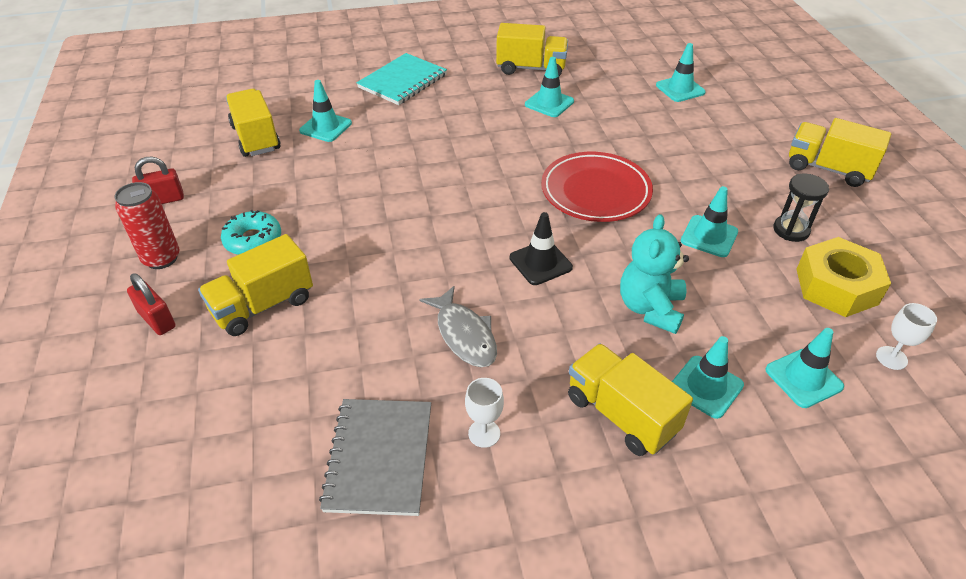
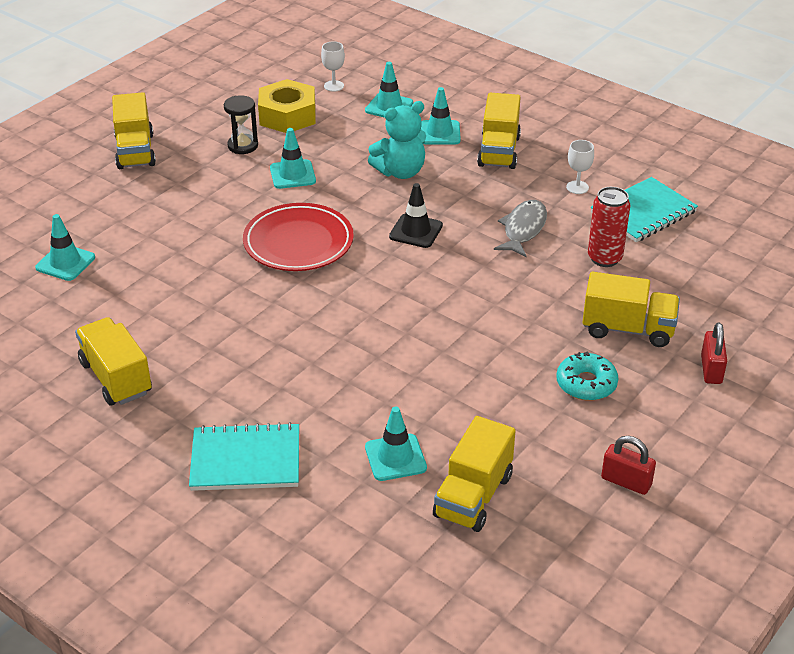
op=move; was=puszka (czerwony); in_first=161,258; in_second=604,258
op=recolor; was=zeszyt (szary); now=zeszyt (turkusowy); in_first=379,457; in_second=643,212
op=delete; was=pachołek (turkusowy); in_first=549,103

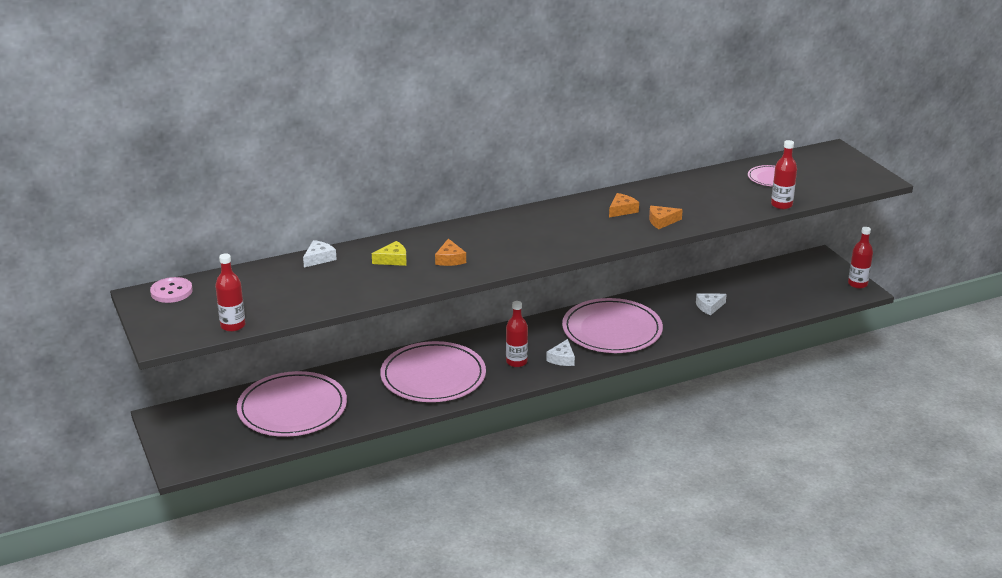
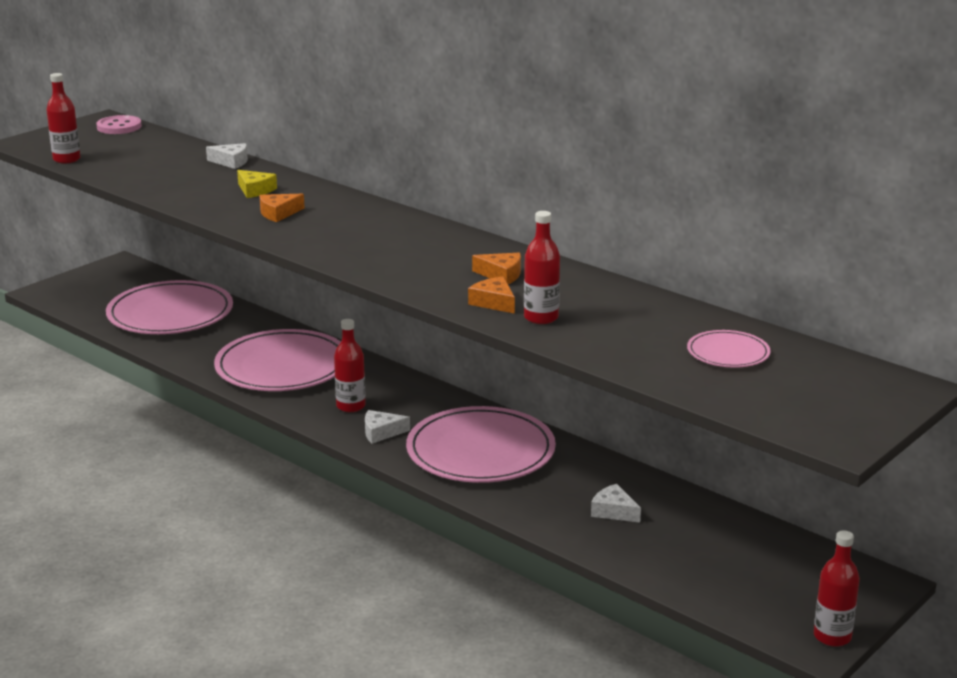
op=move; was=butelka (czerwony); in_first=781,205; in_second=541,318

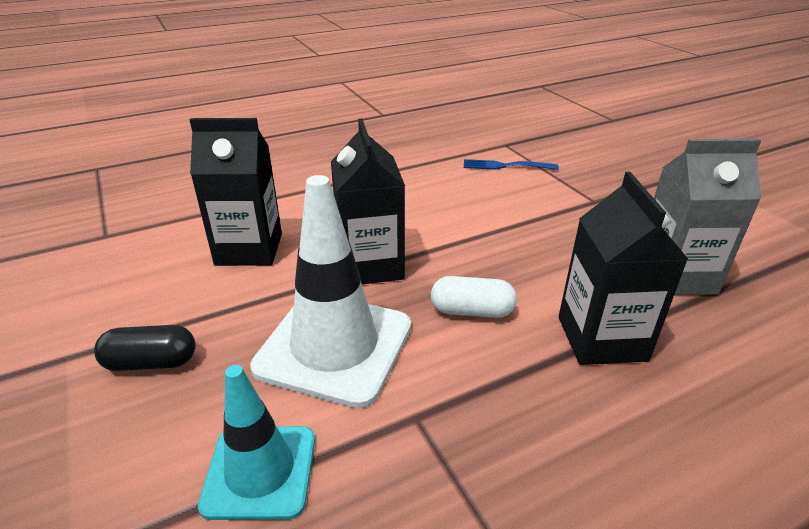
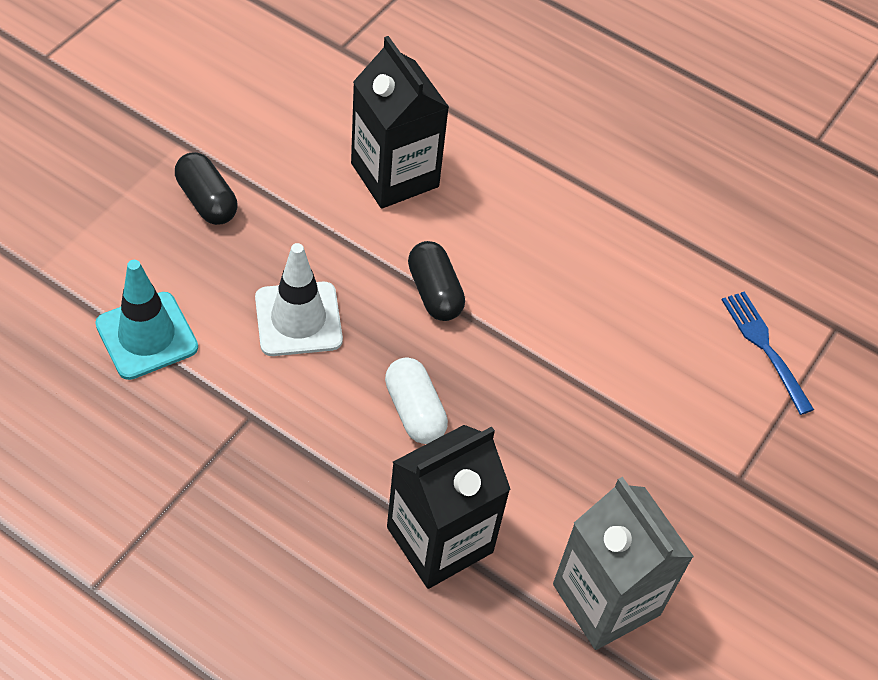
op=resize; was=pachołek (biały); in_first=334,346; in_second=298,319; ratio=0.62
op=replace; was=karton mleka (czarny); now=kapsułka (czarny); in_first=370,265; in_second=434,292

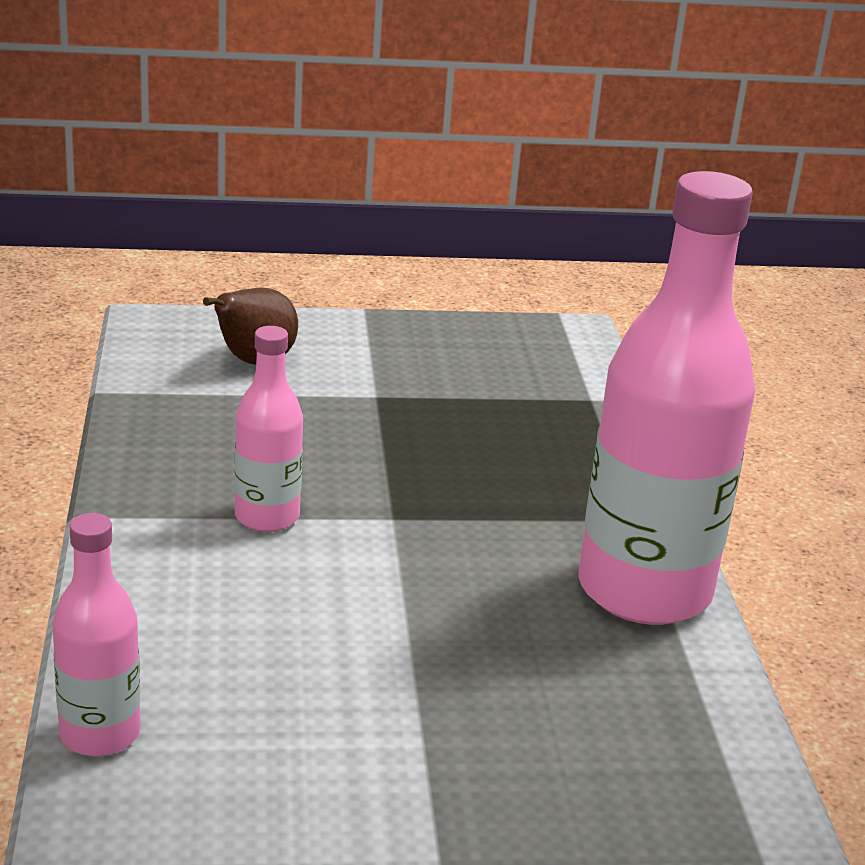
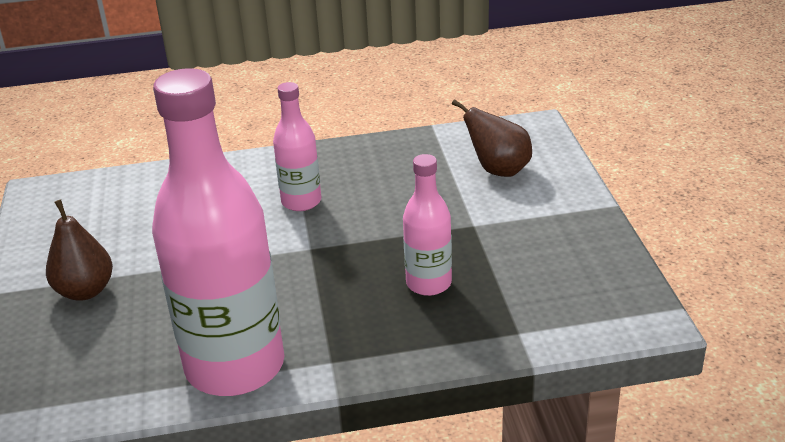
op=insert; now=gruszka (brązowy); in_second=85,291
op=move; was=butelka (różowy); in_first=100,734; in_second=428,283

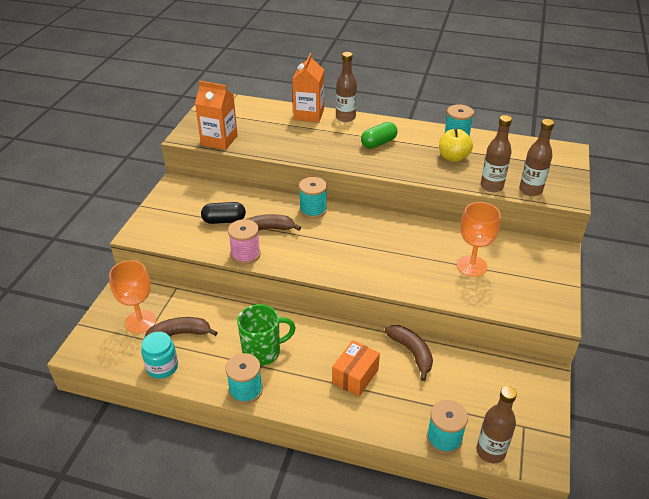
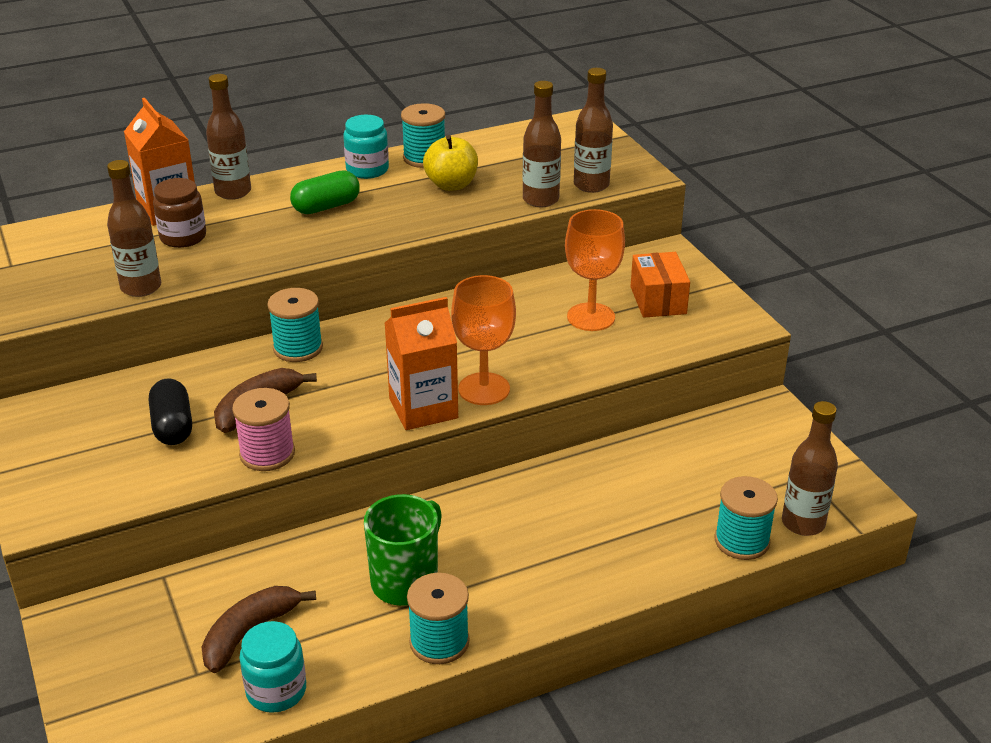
op=insert; now=butelka (brązowy); in_second=141,287
op=rotate; was=kapsułka (czarny); in_first=224,220; in_second=173,426; clockwise=-60
op=insert; now=słoik (brązowy); in_second=183,237
op=rotate; was=kapsułka (zielony); in_first=378,143; in_second=326,207; clockwise=45
op=insert; now=słoik (turkusowy); in_second=367,170
op=move; was=karton mleka (pomarańczowy); in_first=219,140; in_second=423,408
op=move; was=kielich (pomarańczowy); in_first=140,322; in_second=484,389
op=move; was=pudełko (pomarańczowy); in_first=355,376; in_second=658,300
op=delete; was=banan (brązowy); in_first=412,353

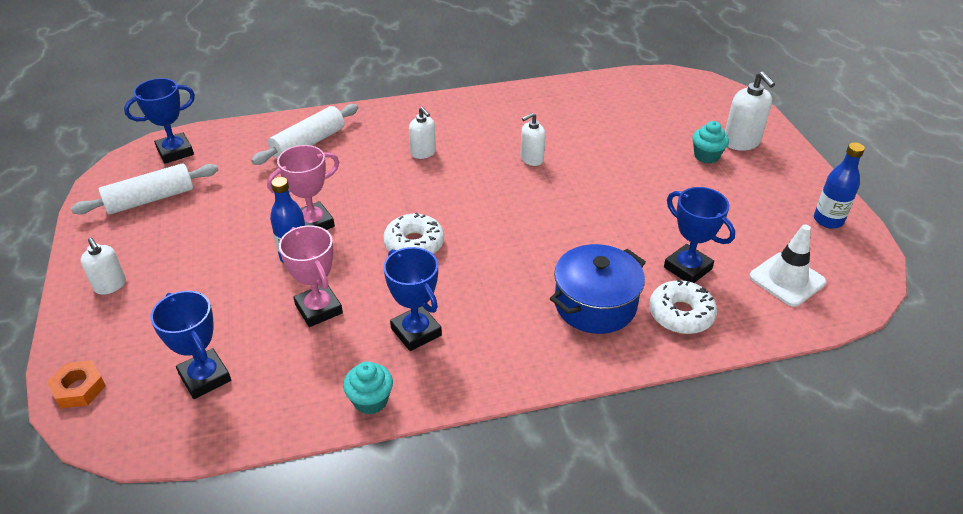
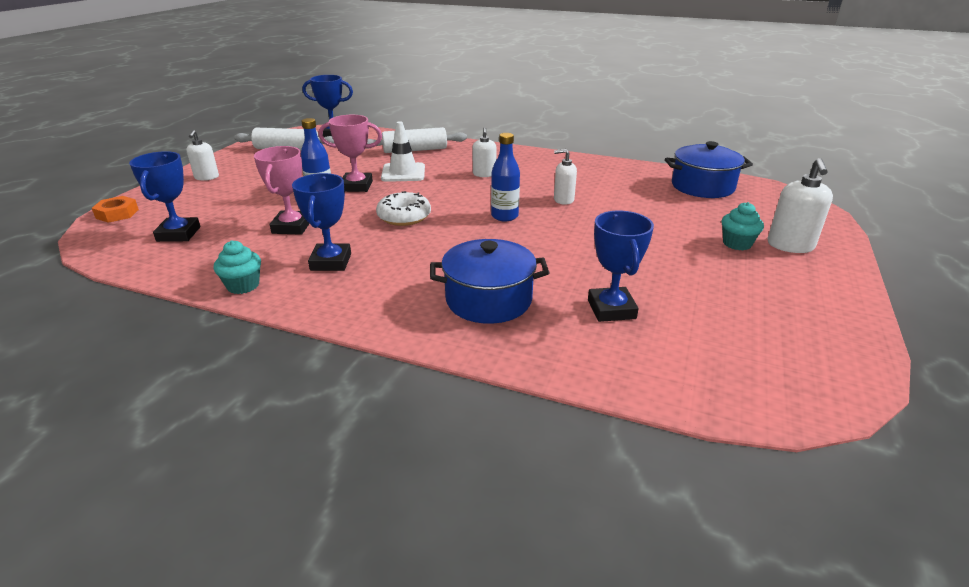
op=move; was=pachołek (biały); in_first=787,279; in_second=403,173
op=move; was=butelka (niebieski); in_first=828,220; in_second=504,216
op=insert; now=garnek (niebieski); in_second=702,187
op=delete; was=donut (biały); in_first=681,314

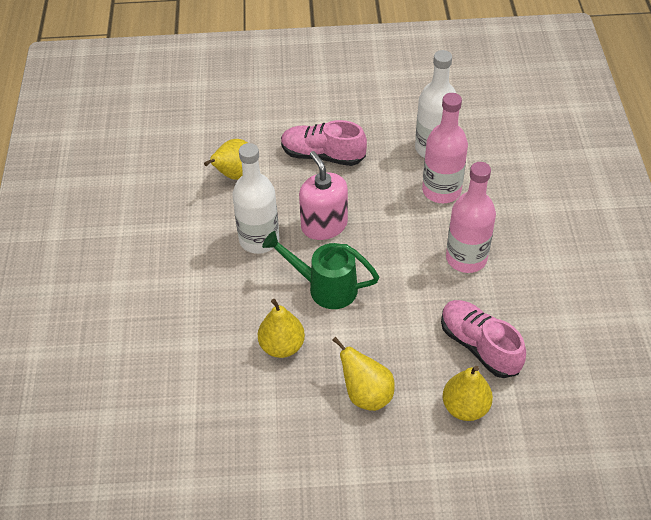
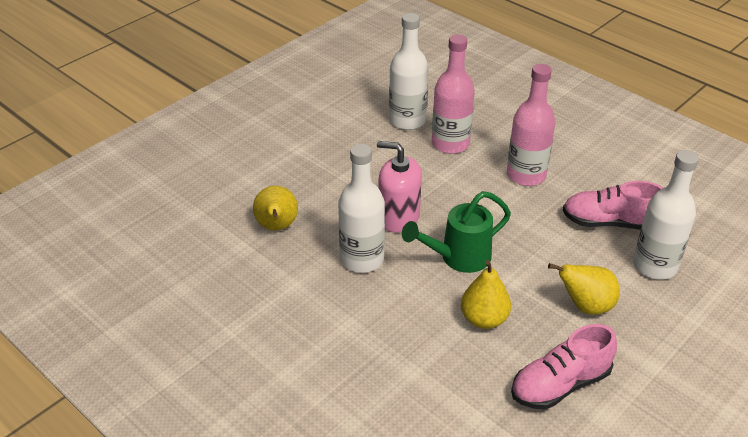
op=move; was=but (różowy); in_first=323,155; in_second=560,384
op=replace; was=gruszka (żółty); now=butelka (biały); in_first=465,407; in_second=655,266

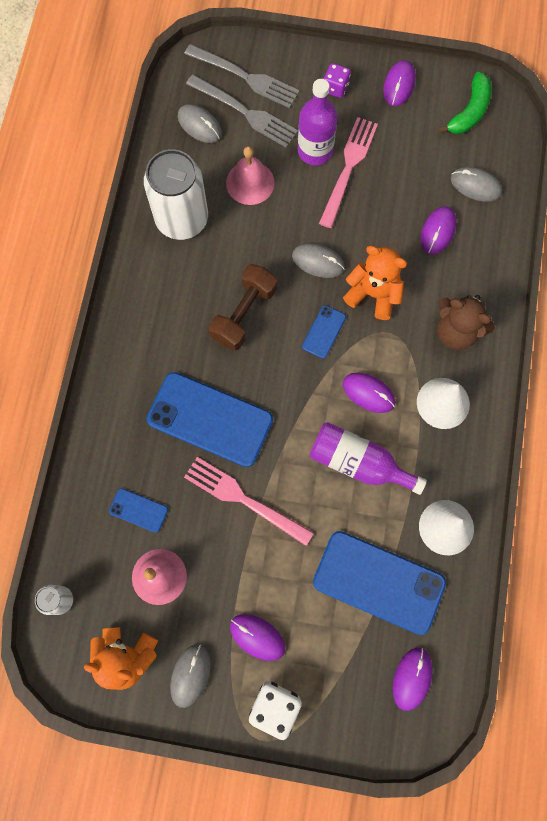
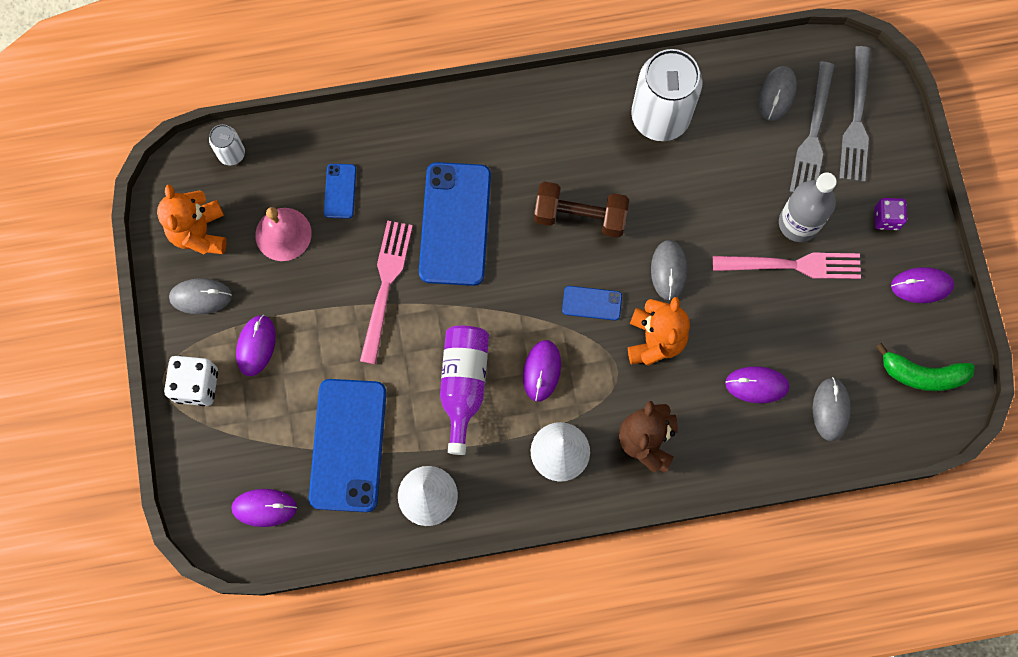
op=recolor; was=butelka (fioletowy); now=butelka (szary); in_first=315,151; in_second=798,223
op=delete; was=dzwonek (różowy); in_first=250,183

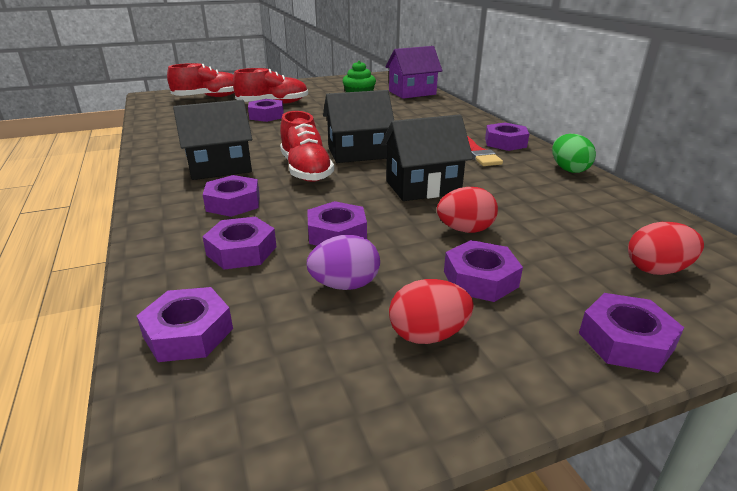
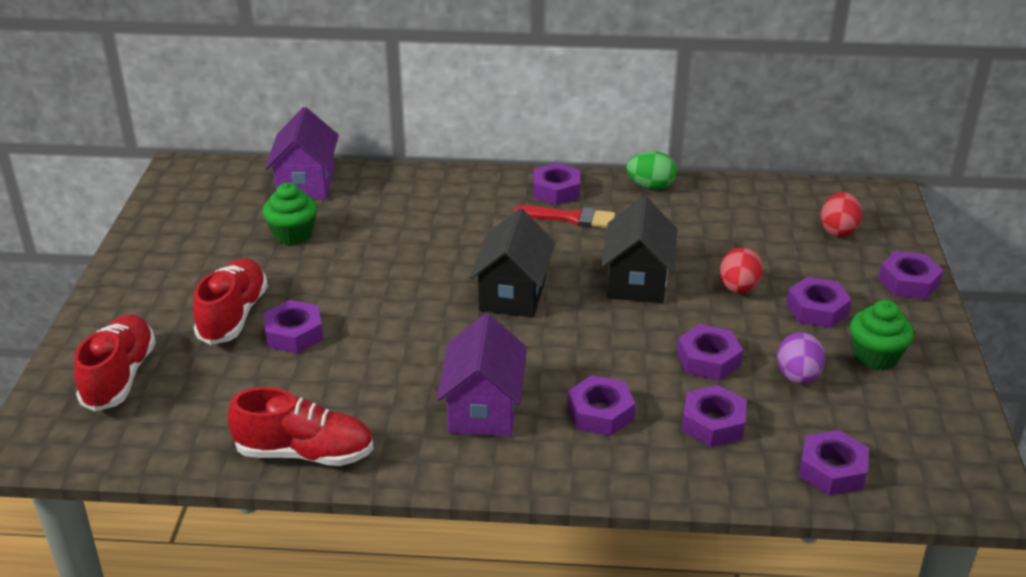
op=move; was=but (czerwony); in_first=306,170; in_second=305,453
op=recolor; was=domek (czarny); now=domek (fioletowy); in_first=219,167; in_second=483,409
op=replace; was=jajko (czerwony); now=muffinka (zielony); in_first=428,335; in_second=875,356

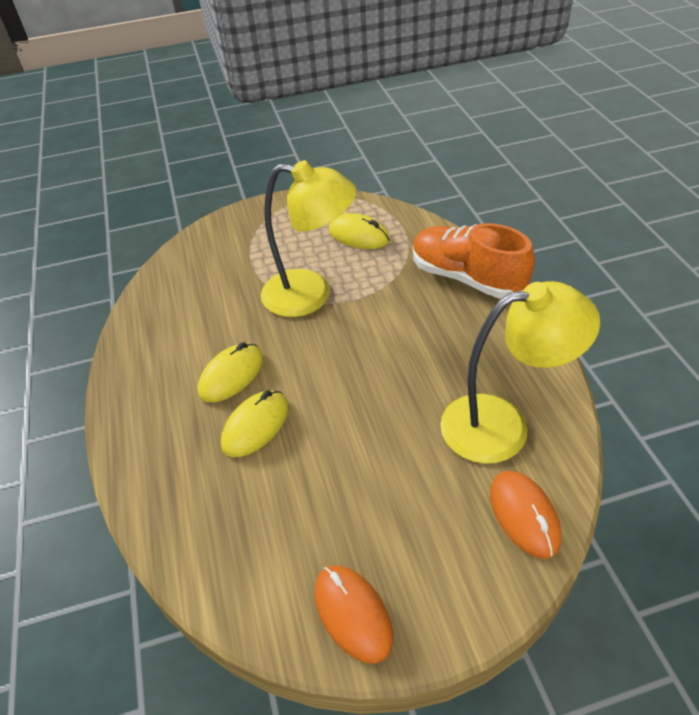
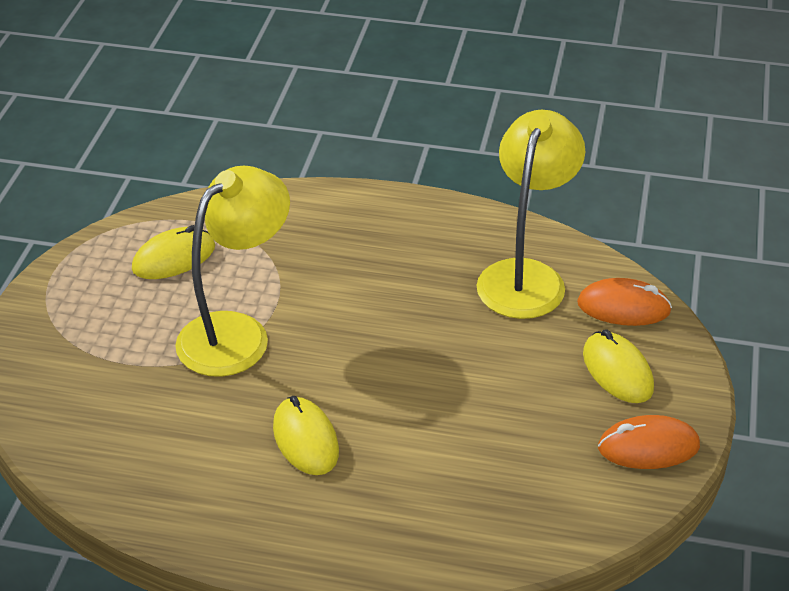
op=move; was=myszka (żółty); in_first=255,426; in_second=617,371
op=delete; was=but (pomarańczowy); in_first=466,278

